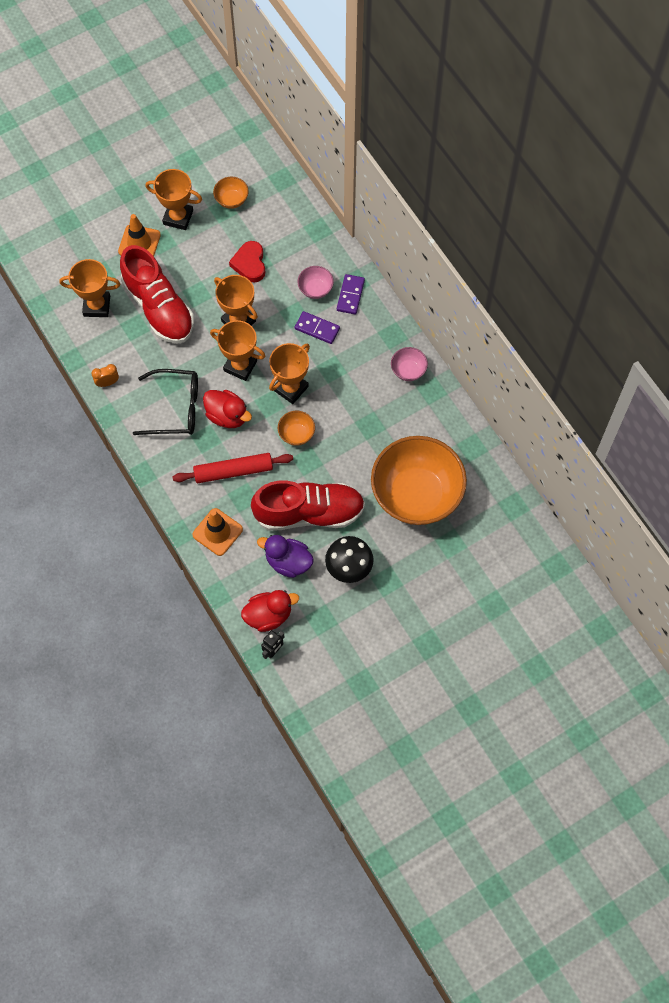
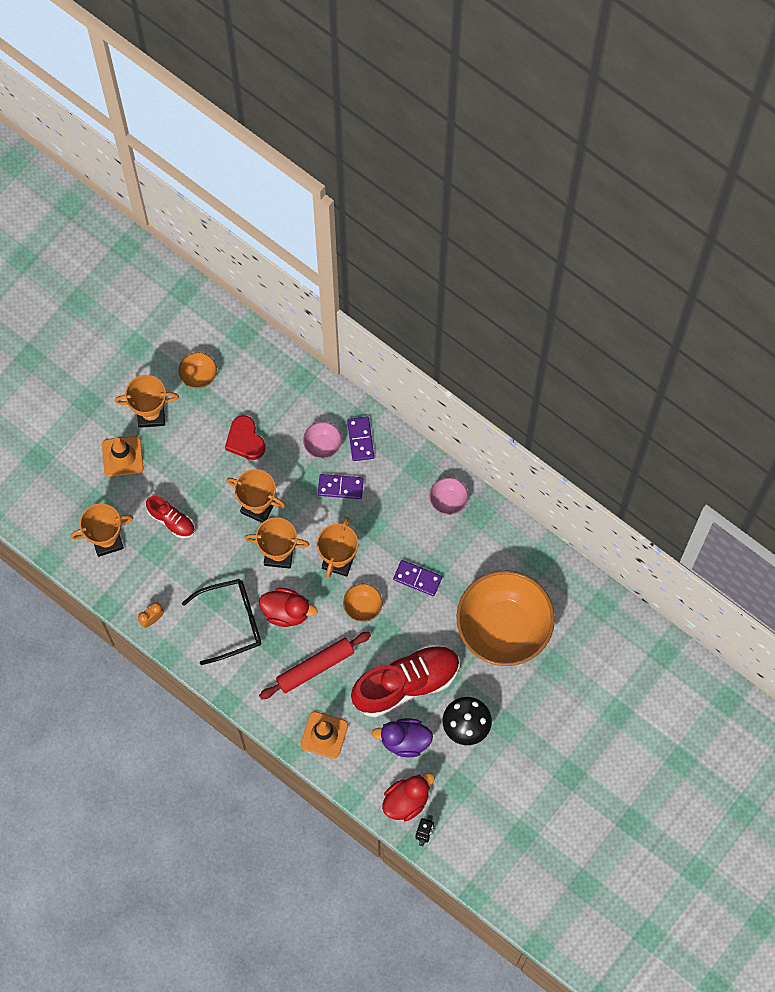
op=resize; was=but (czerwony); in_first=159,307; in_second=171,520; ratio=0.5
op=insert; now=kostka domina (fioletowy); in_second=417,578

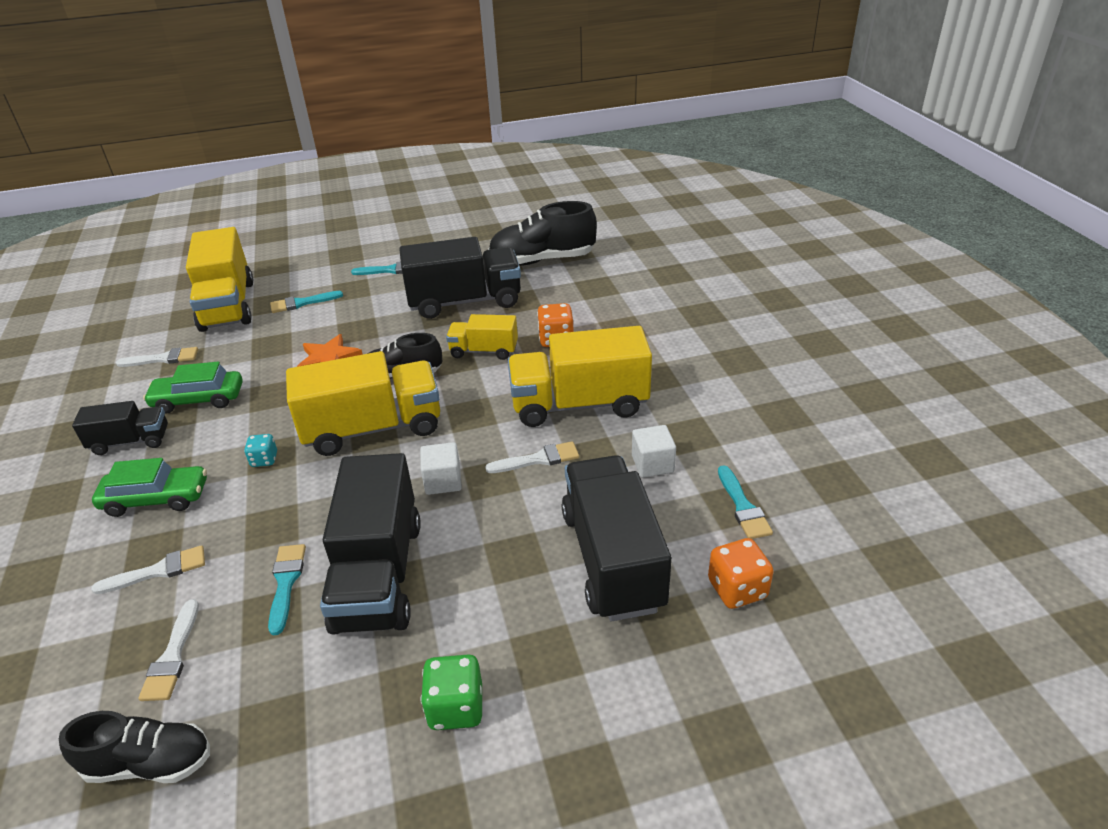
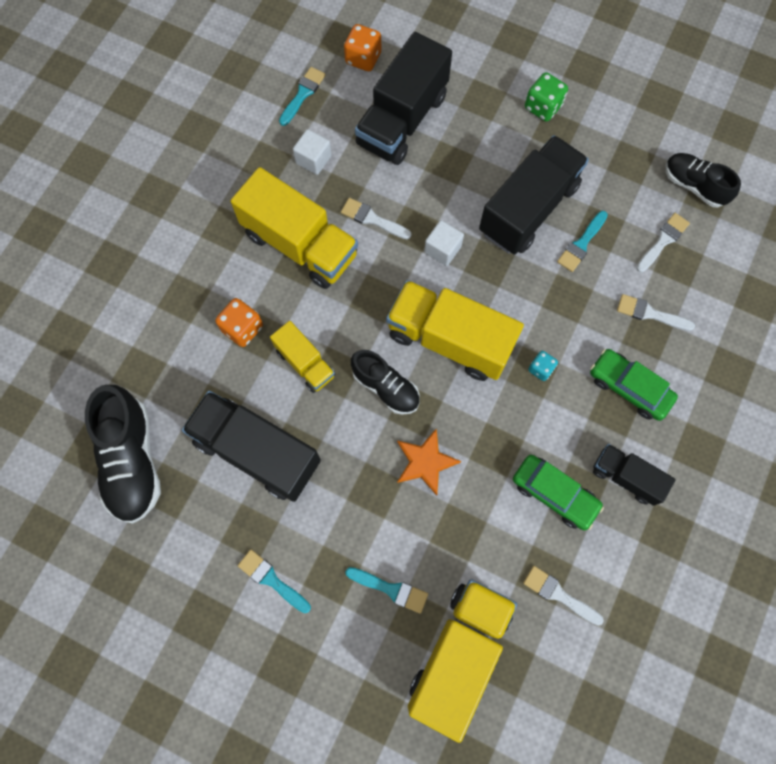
op=rotate; was=but (czarny); in_first=542,260; in_second=132,460; clockwise=45

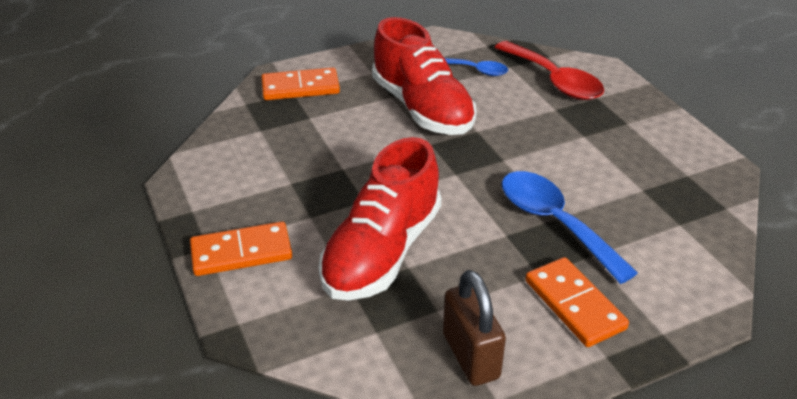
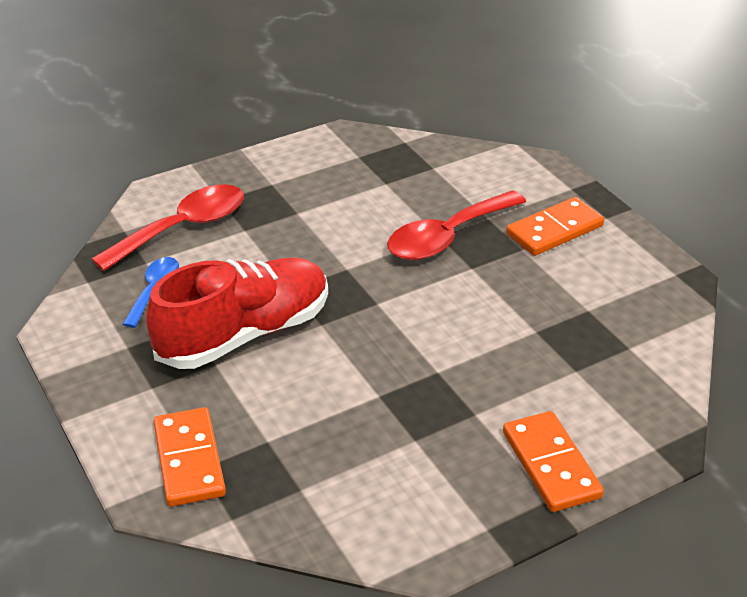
op=recolor; was=łyżka (niebieski); now=łyżka (czerwony); in_first=554,223; in_second=447,237
op=delete; was=but (czerwony); in_first=382,251
op=delete; was=kłódka (brązowy); in_first=470,356

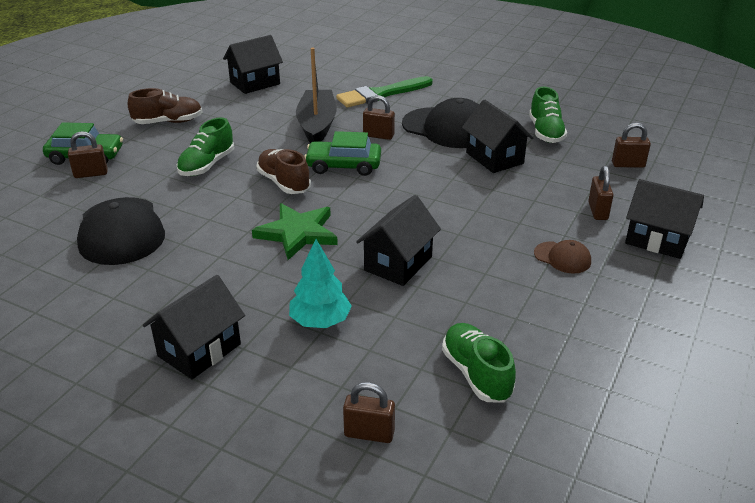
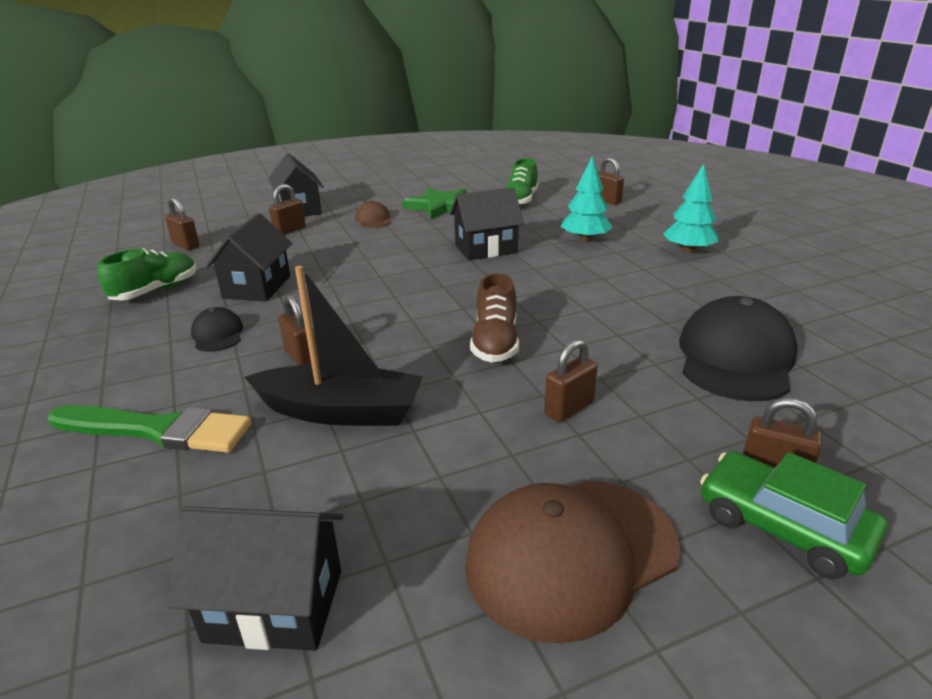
op=resize; was=czapka (czarny); in_first=447,128; in_second=218,334; ratio=0.49
op=rotate; was=łódka (czarny); in_first=317,125; in_second=341,411; clockwise=-120
op=move; was=gwiazda (zielony); in_first=297,233; in_second=440,206
op=replace; was=but (brązowy); now=czapka (brązowy); in_first=168,122; in_second=571,554
op=replace; was=but (zielony); now=kłódka (brązowy); in_first=207,165; in_second=569,408
op=replace; was=domek (czarny); now=drzewko (turkusowy); in_first=199,350; in_second=688,251
op=delete; was=samochód (zielony); in_first=343,166

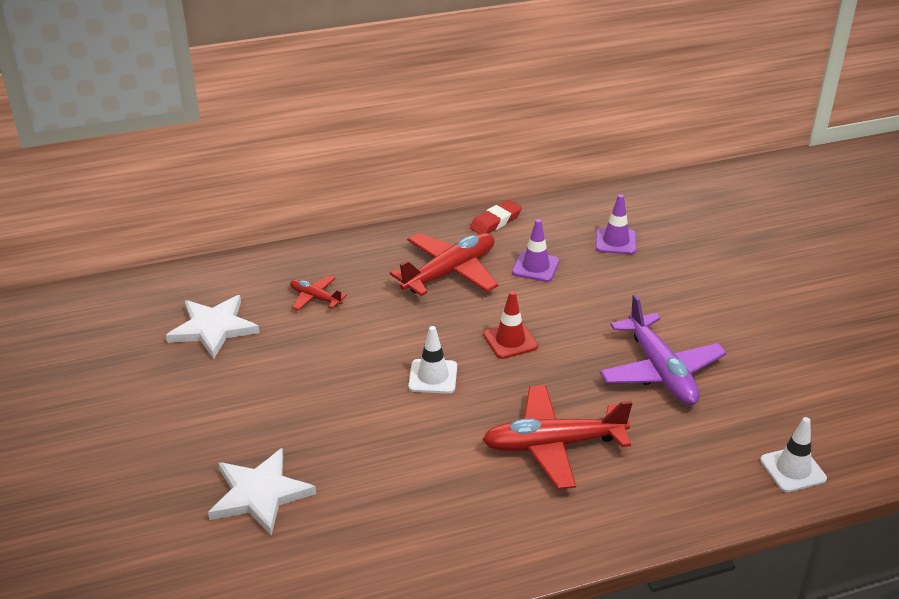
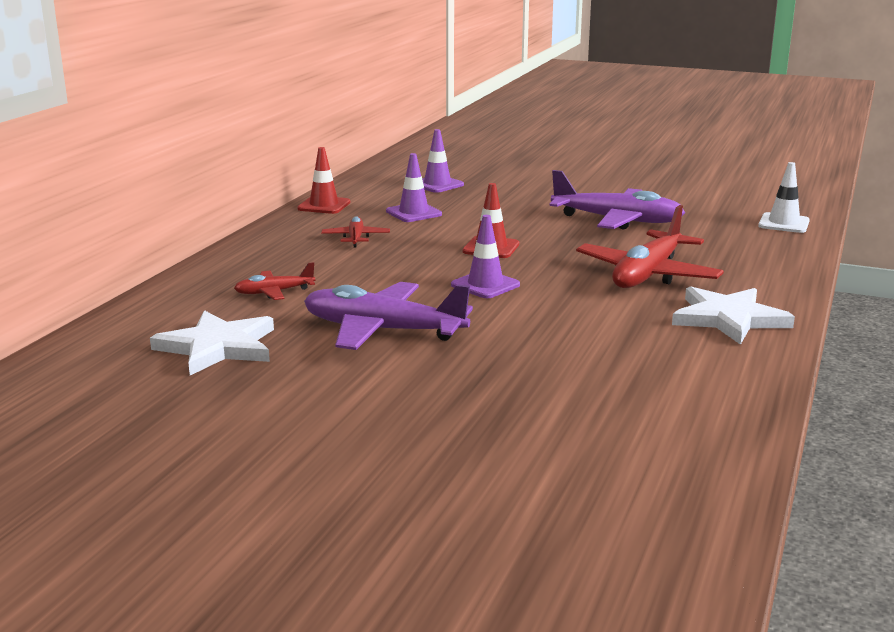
op=replace; was=gumka do mazania (czerwony); now=pachołek (czerwony); in_first=495,222; in_second=324,205
op=insert; now=samolot (fioletowy); in_second=382,330
op=resize; was=samolot (czerwony); in_first=450,272; in_second=355,238; ratio=0.5
op=recolor; was=pachołek (biały); now=pachołek (fioletowy); in_first=433,377; in_second=485,285
op=move; was=gwiazda (biały); in_first=260,494; in_second=728,319

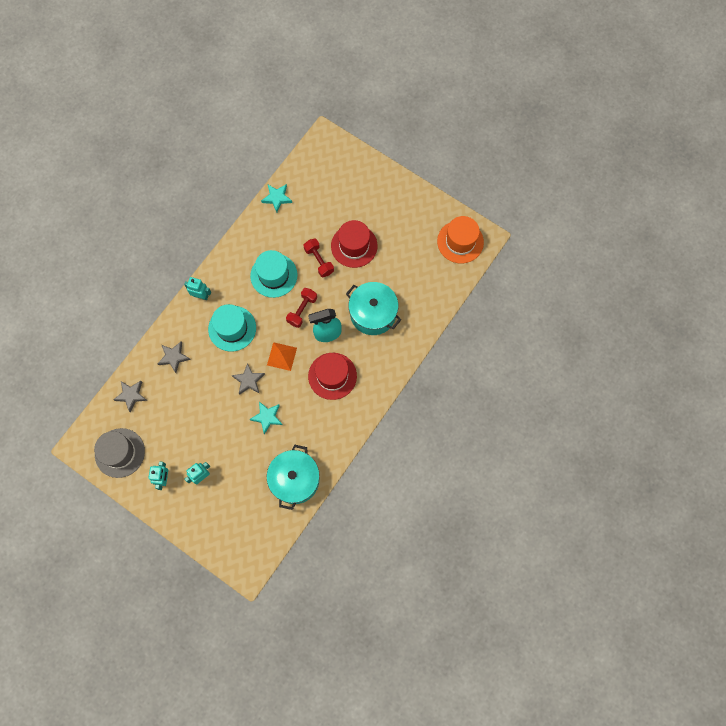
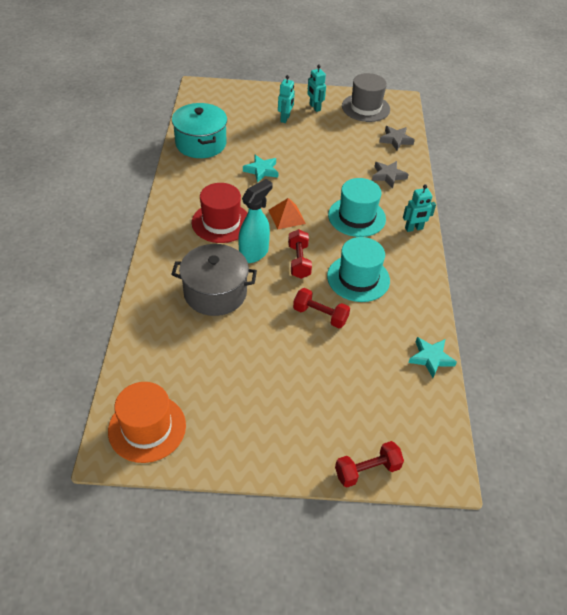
op=recolor; was=garnek (turkusowy); now=garnek (szary); in_first=373,313; in_second=215,292
op=insert; now=hantel (czerwony); in_second=367,470
op=delete; was=gwiazda (szary); in_first=249,380
op=delete; was=kapelusz (czerwony); in_first=354,246

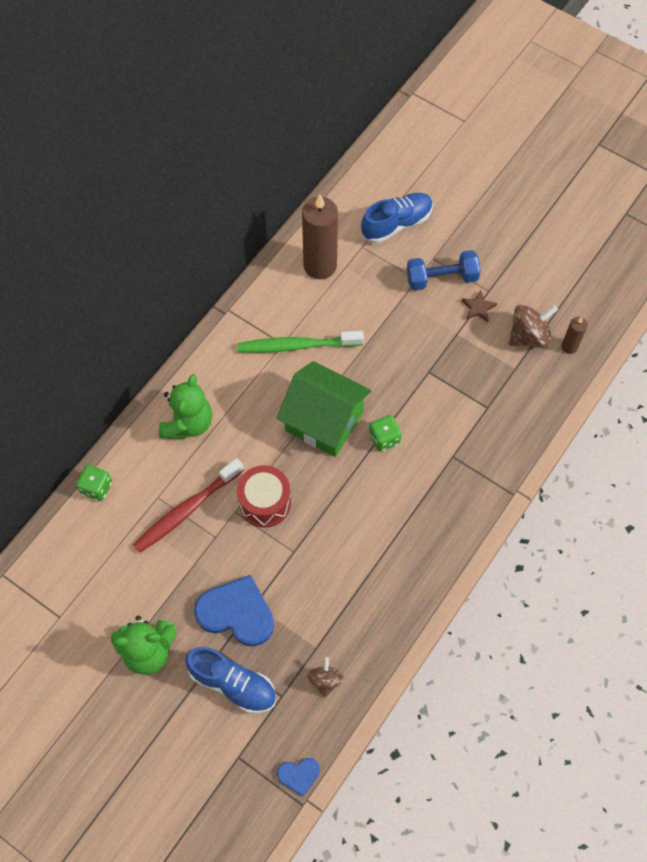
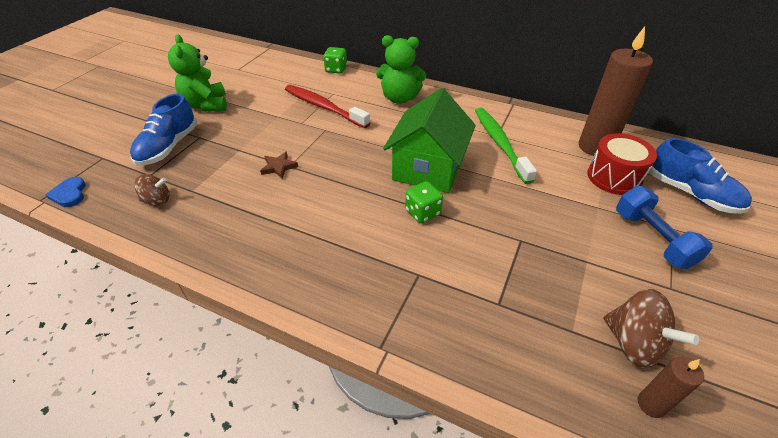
op=move; was=gwiazda (brązowy); in_first=478,308; in_second=279,167
op=move; was=bęben (czerwony); in_first=265,502; in_second=614,177
op=delete; was=serce (niebieski); in_first=236,613

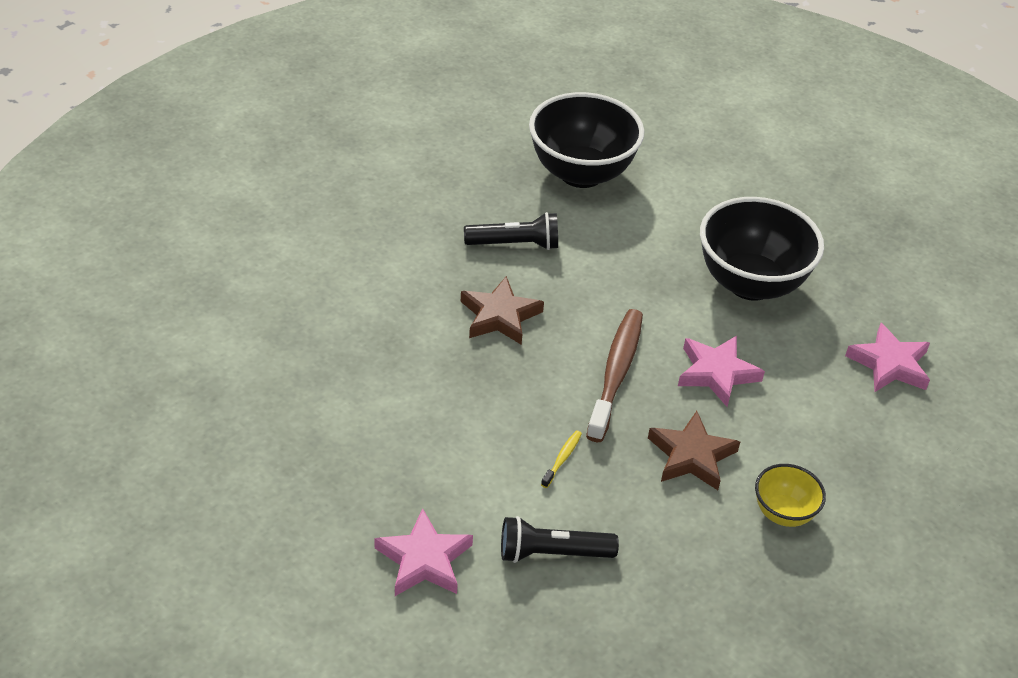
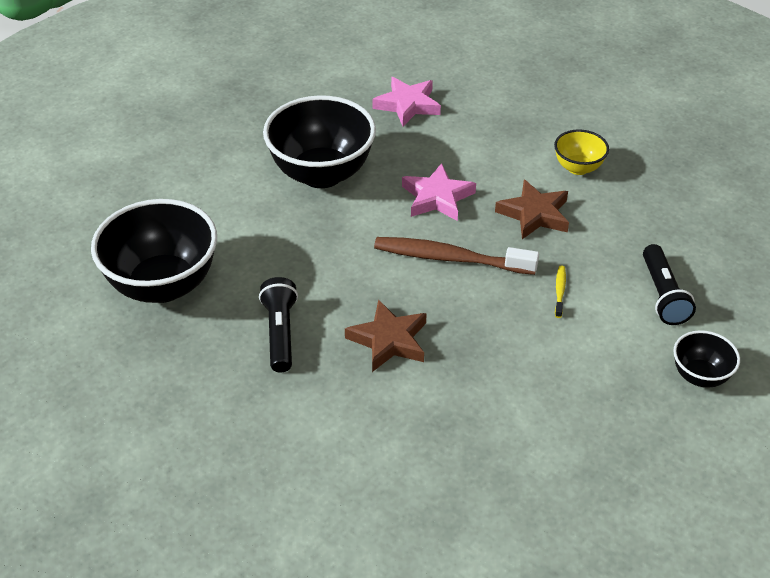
op=rotate; was=szczoteczka do zębów (żółty); in_first=562,458; in_second=560,291; clockwise=75
op=replace; was=gwiazda (różowy); now=miska (czarny); in_first=424,559; in_second=700,376

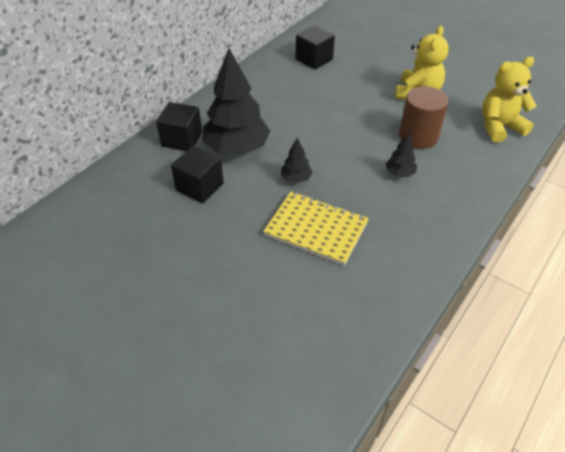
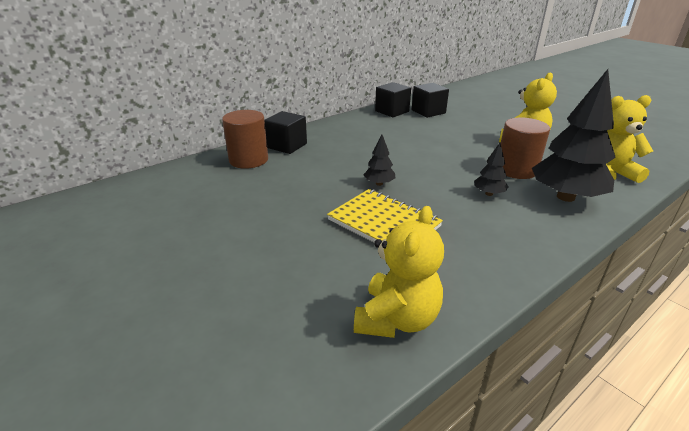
op=insert; now=walec (brązowy); in_second=248,160
op=insert; now=miś (żółty); in_second=396,319
op=move; was=sześcian (czarny); in_first=199,187; in_second=392,111
op=move; was=drzewko (czarny); in_first=237,148; in_second=565,197

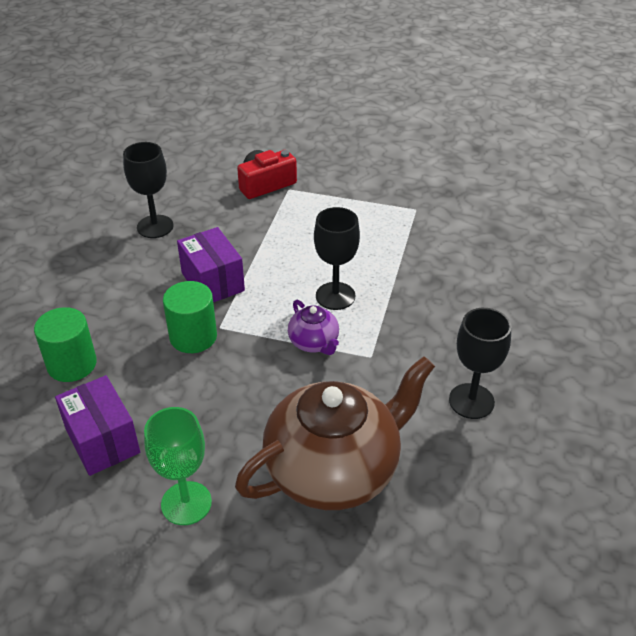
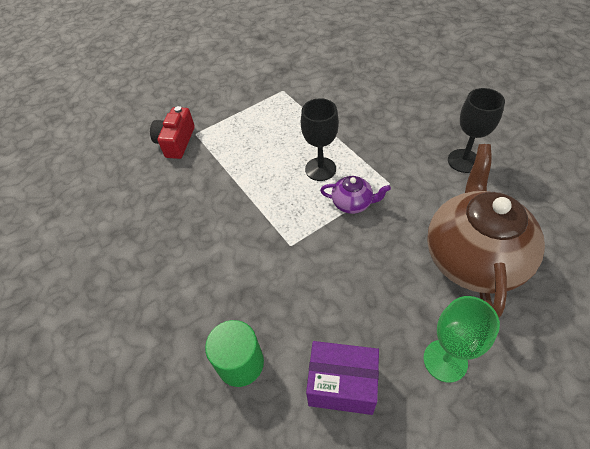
op=delete; was=kielich (czarny); in_first=155,226
op=delete; was=walec (zielony); in_first=193,337
op=delete; was=pudełko (fioletowy); in_first=212,282

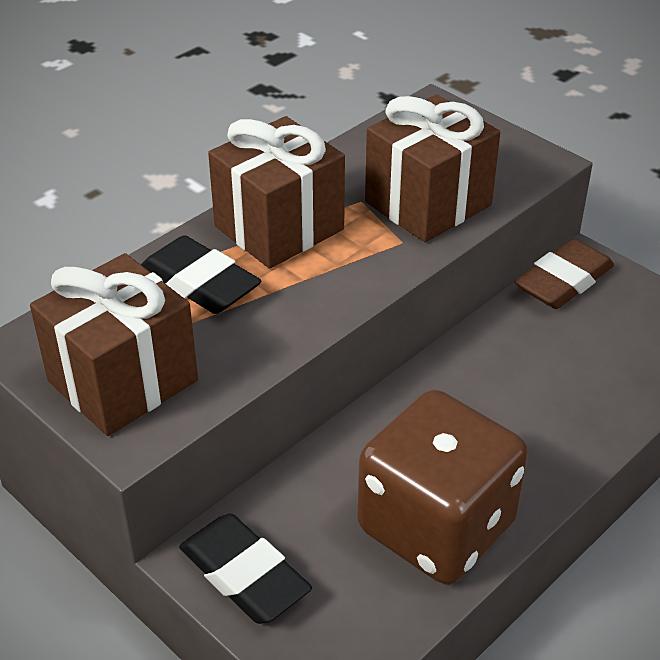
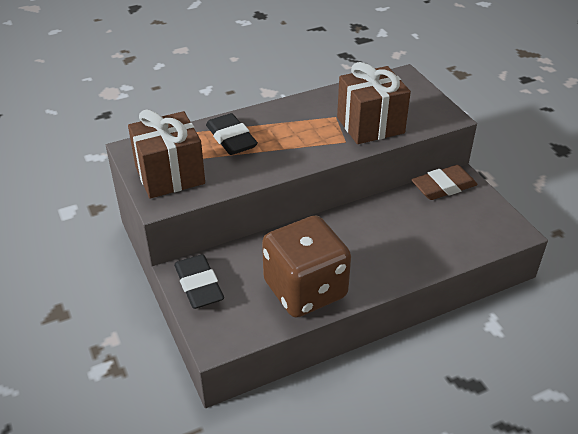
op=delete; was=prezent (brązowy); in_first=279,228

